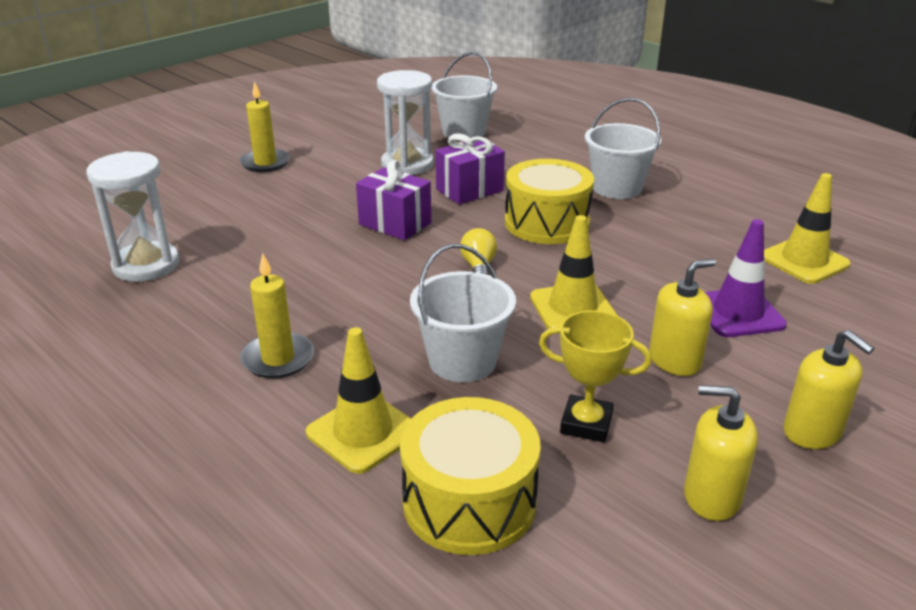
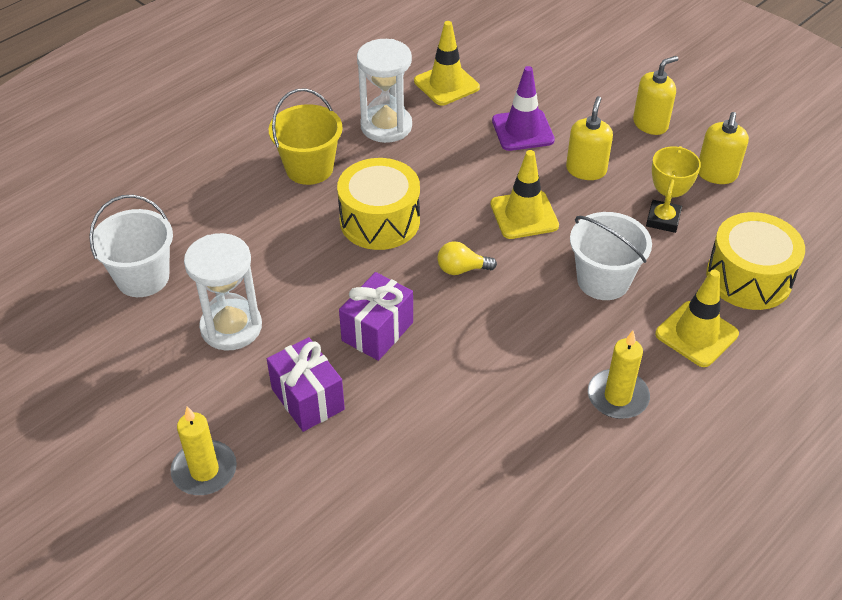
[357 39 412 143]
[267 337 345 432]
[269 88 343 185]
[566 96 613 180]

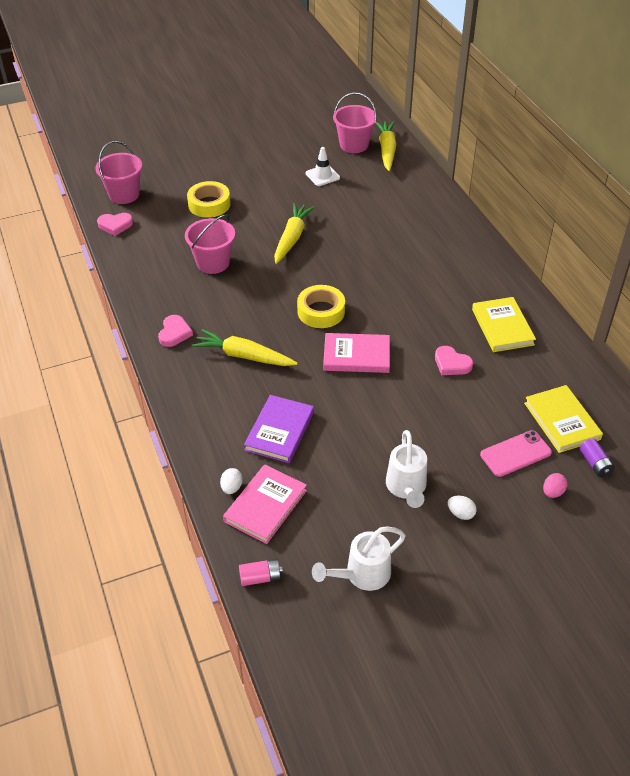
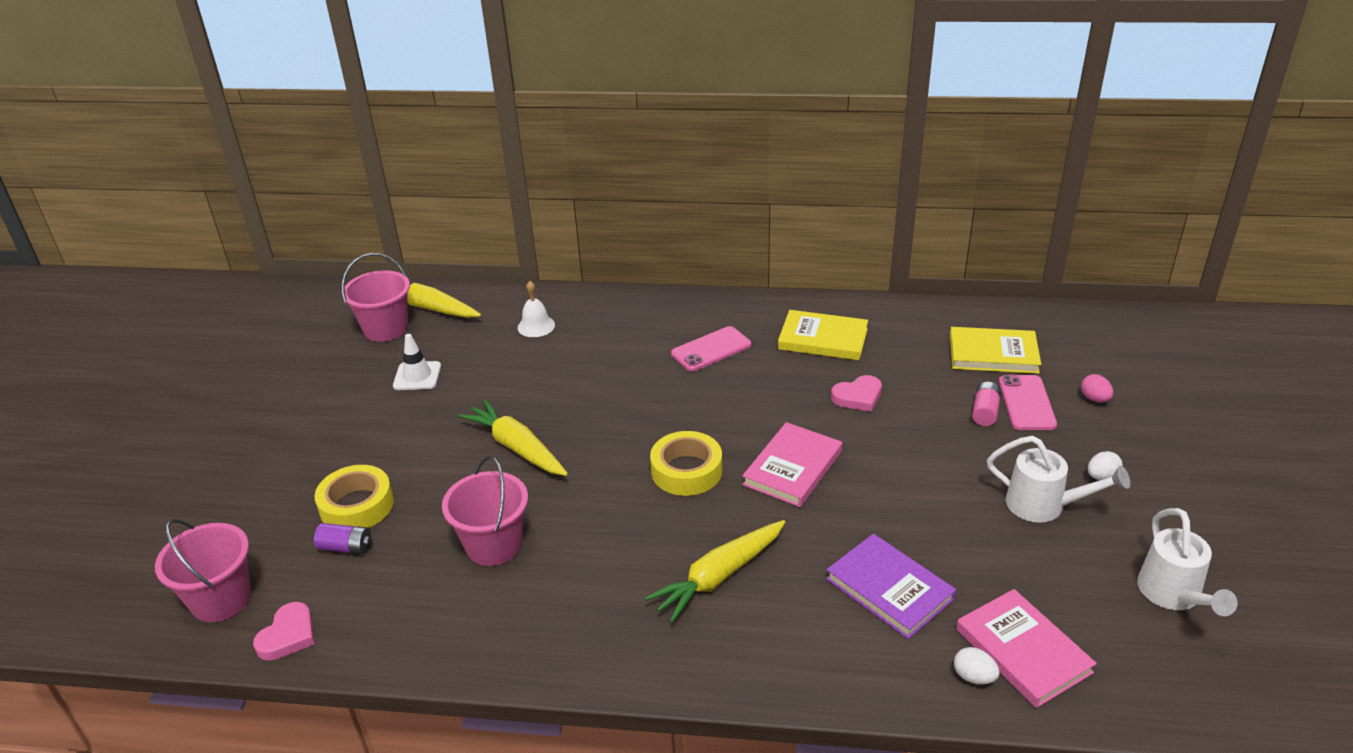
[158 315 193 347] (first image)
[972 382 1001 426]
[314 523 371 554]
[517 281 555 337]
[671 326 751 371]

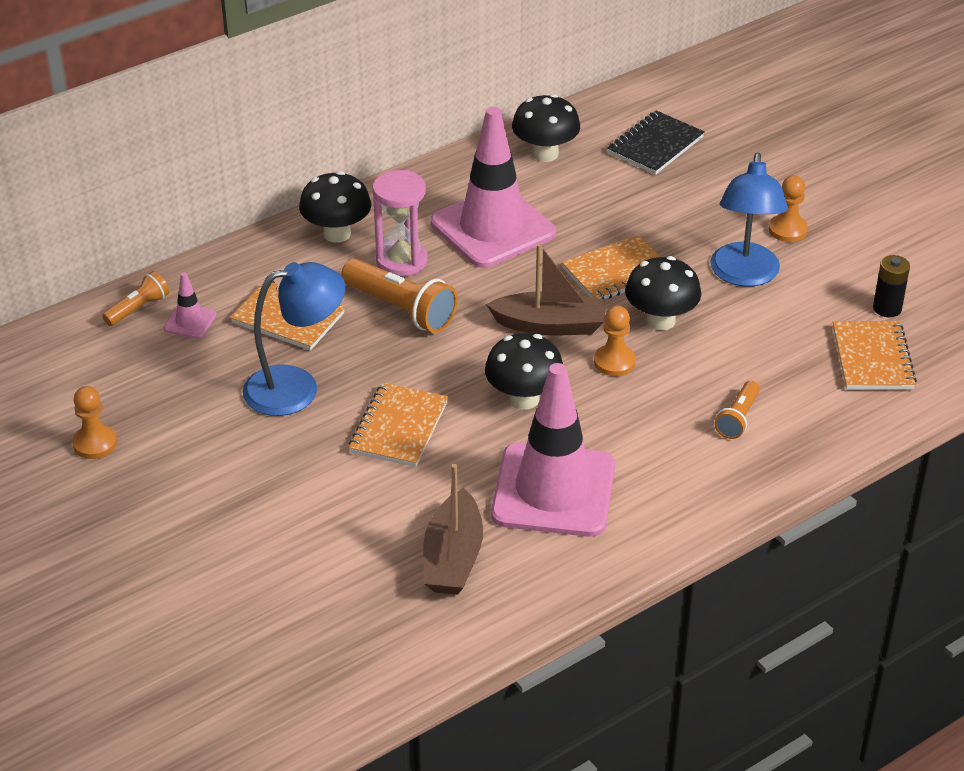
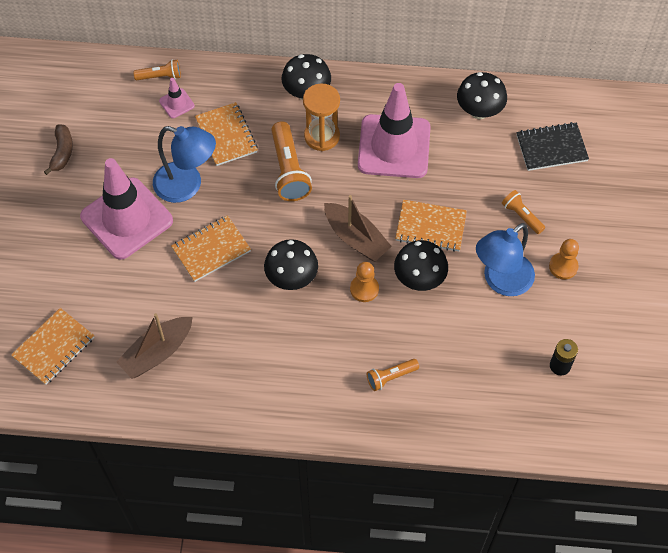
[44 124 73 175]
[303 83 340 151]
[80 158 173 260]
[11 308 94 385]
[502 190 545 234]

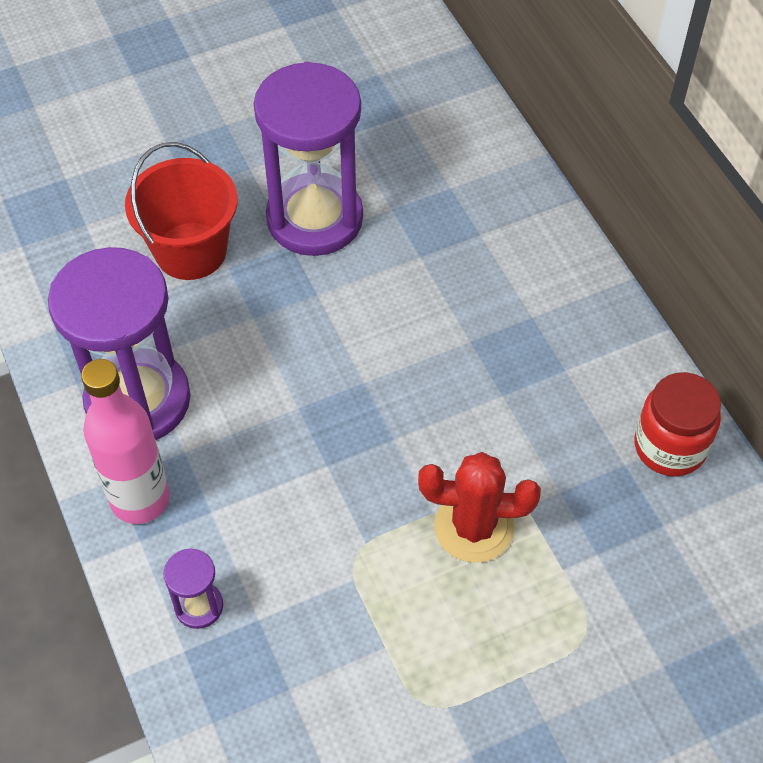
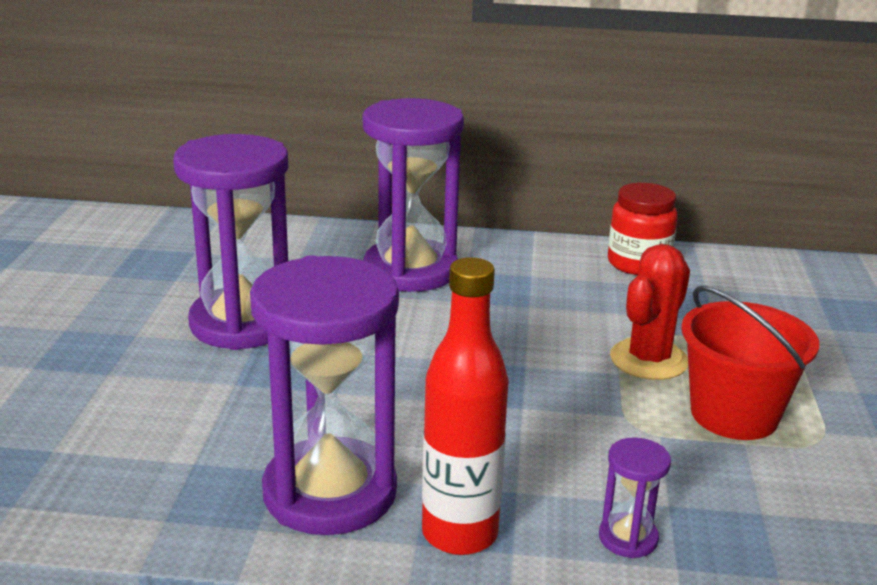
[422 257 509 555]
[681 286 819 440]
[363 98 464 292]

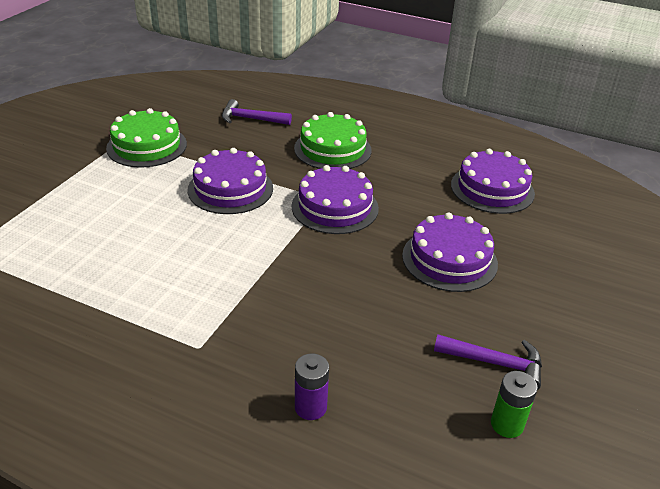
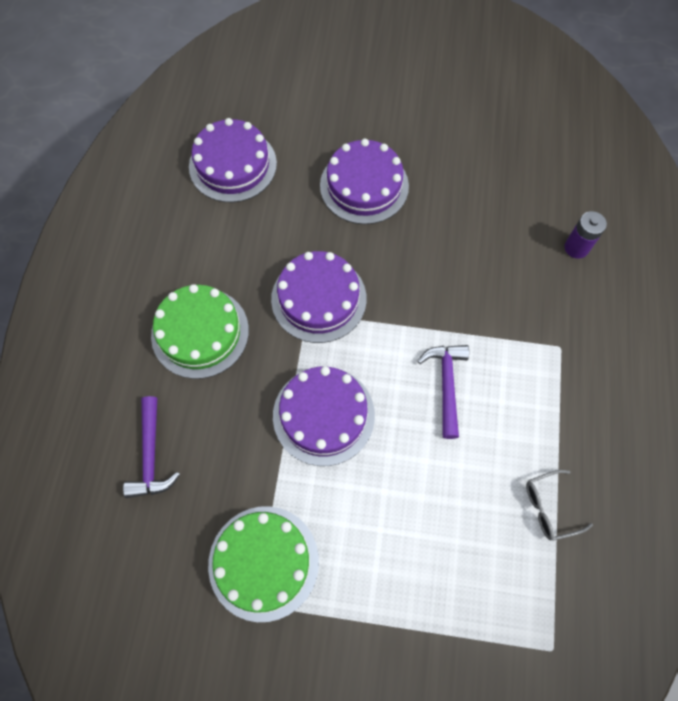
[418 345 469 439]
[491 371 538 438] (first image)
[526 470 593 541]

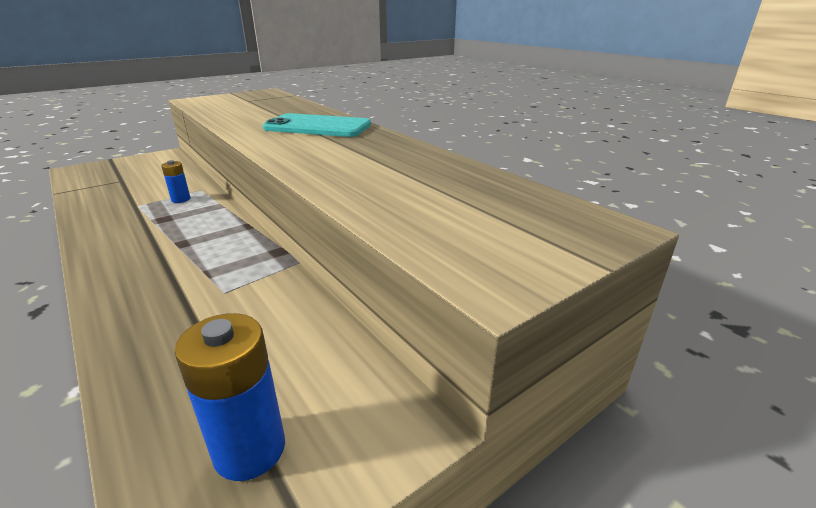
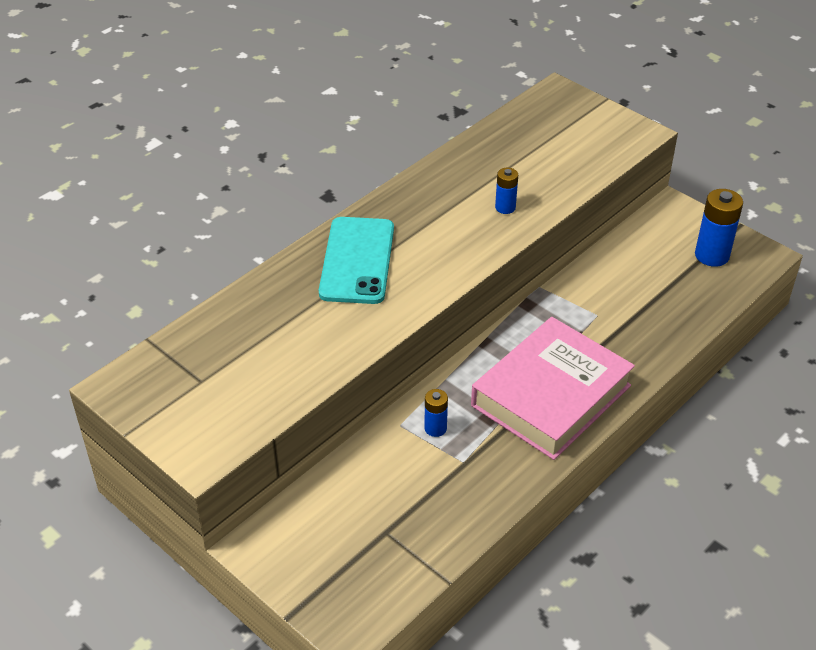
[471 317 635 460]
[495 168 518 214]

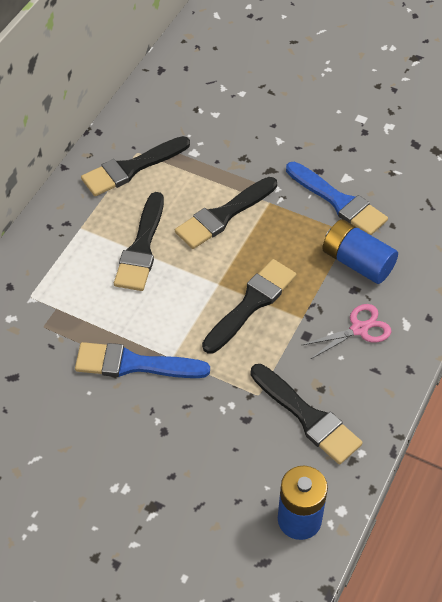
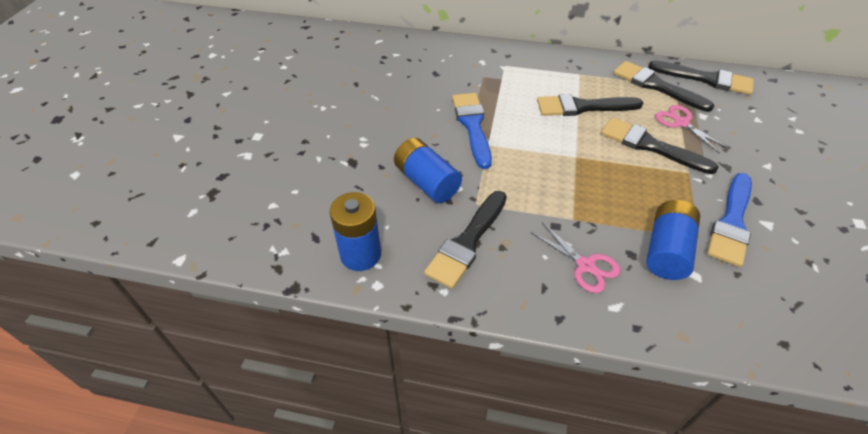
[648 60 754 95]
[394 138 462 203]
[655 105 730 154]

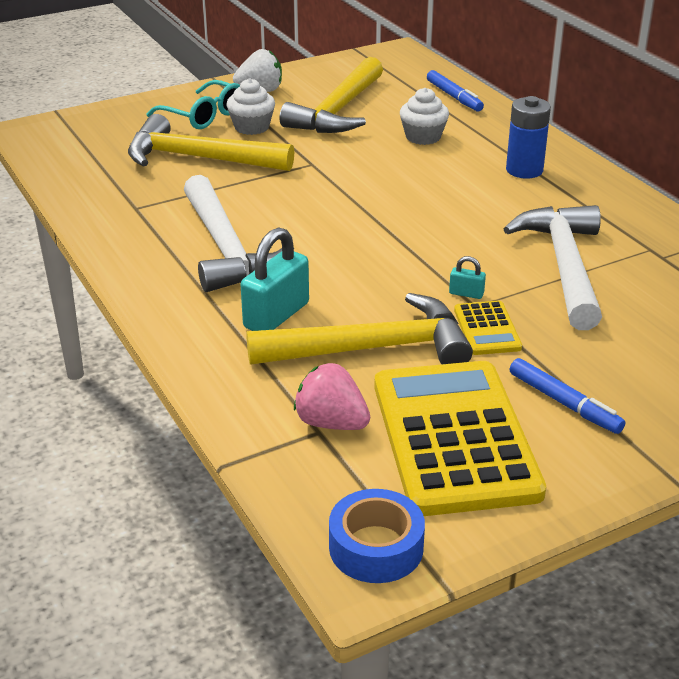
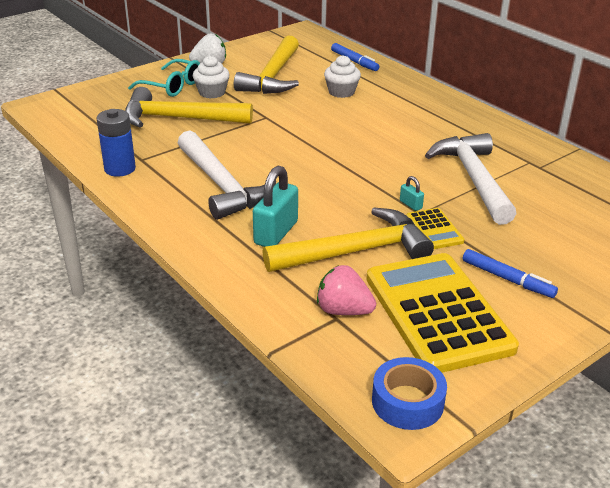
[400 176 424 211]
[96 109 136 177]

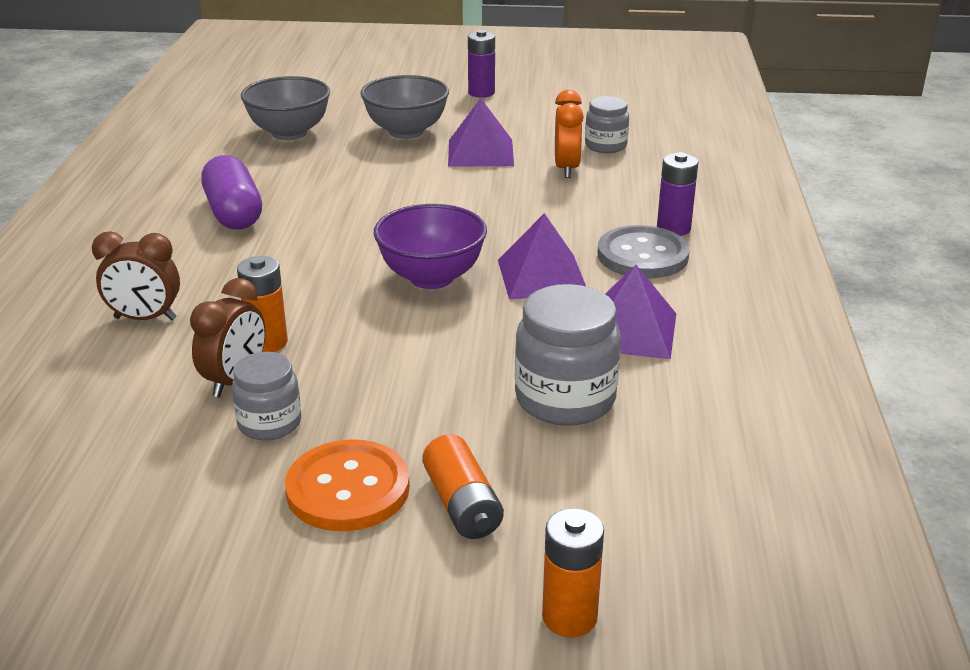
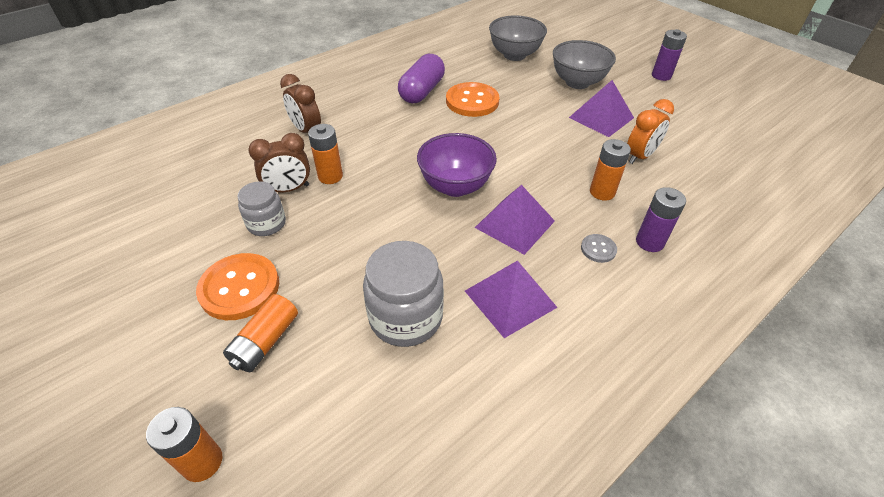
[585 96 629 153] (first image)
[581 234 617 263]
[446 82 499 117]
[590 139 631 201]

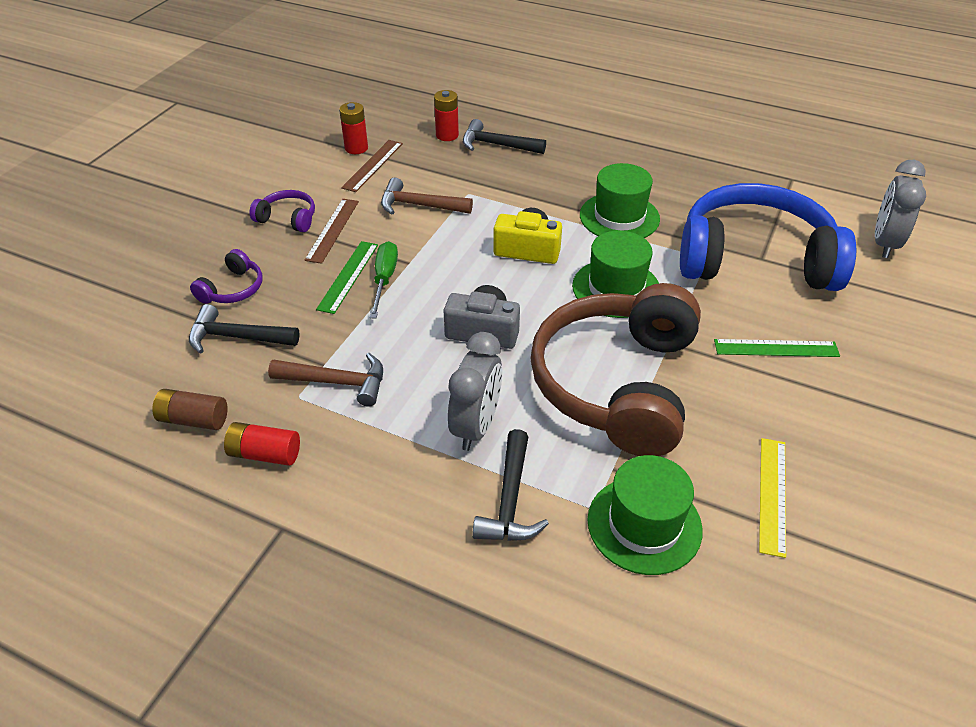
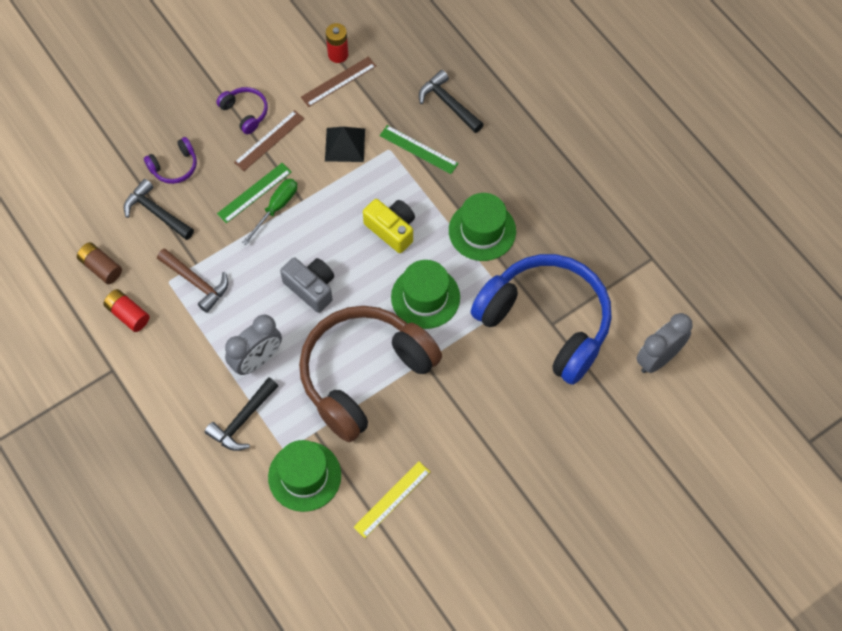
[325 127 365 162]
[434 90 459 141] (first image)
[379 125 459 174]

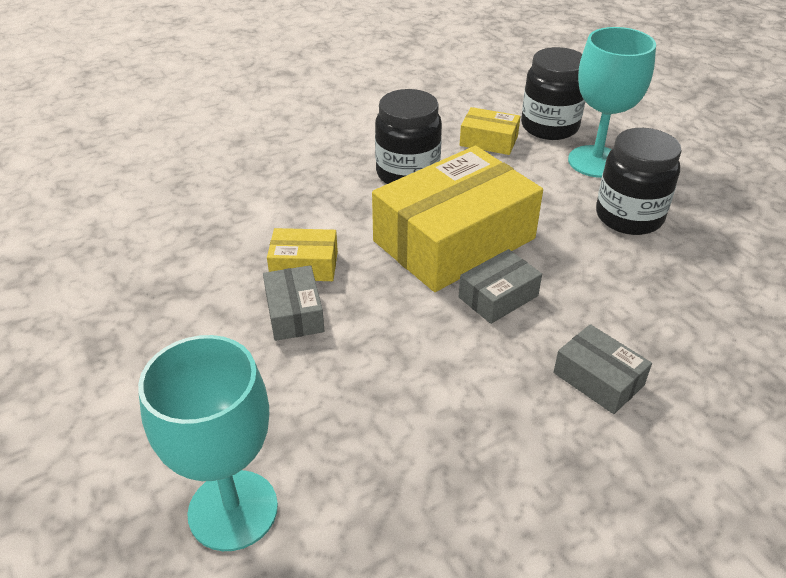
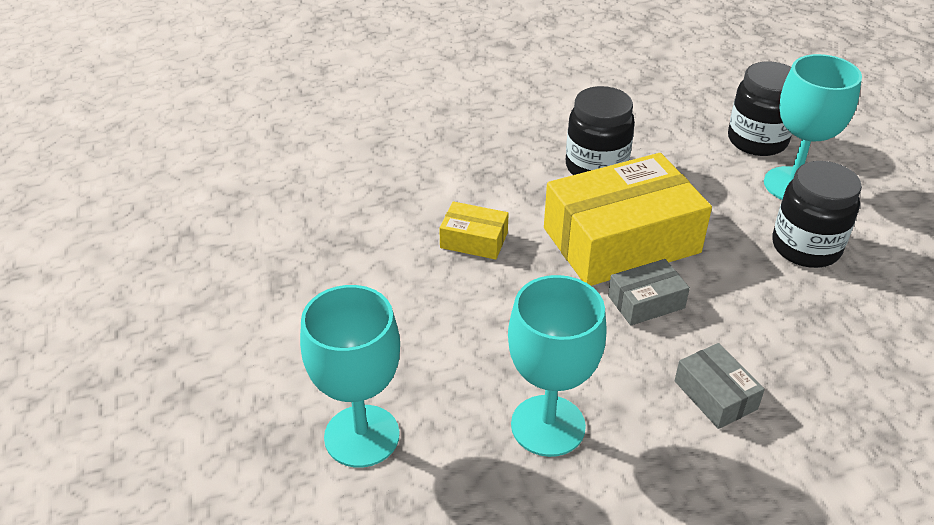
[263 265 324 341] (first image)
[460 107 520 155] (first image)
[508 275 607 457]

